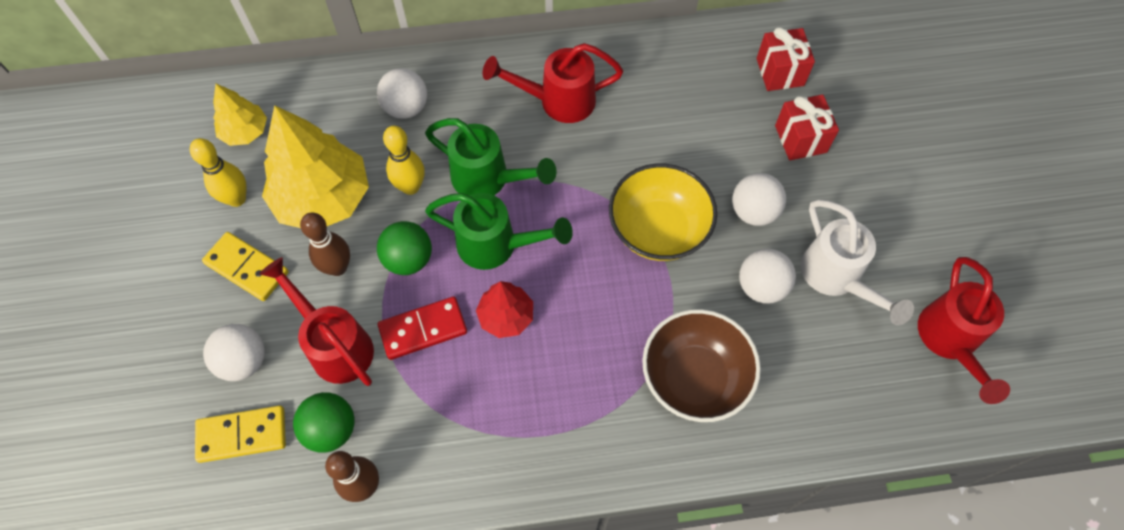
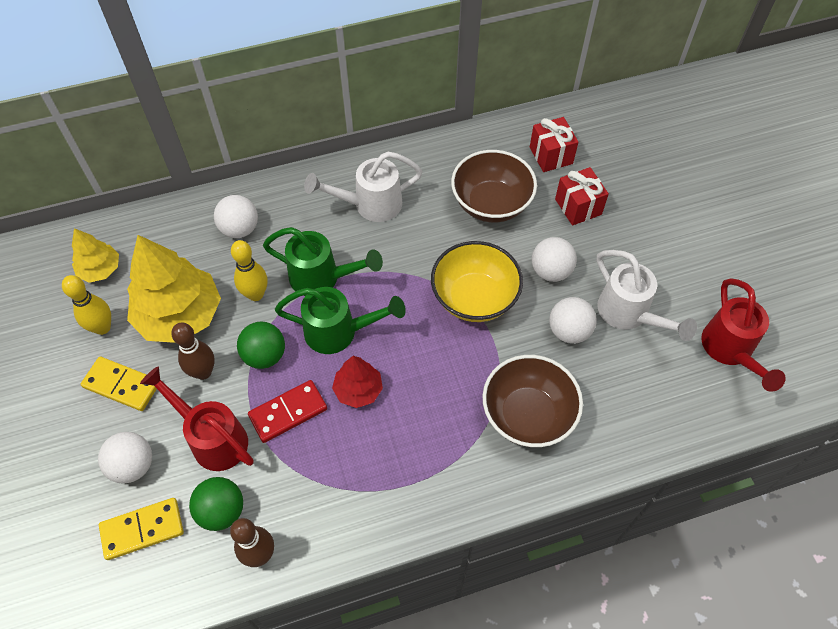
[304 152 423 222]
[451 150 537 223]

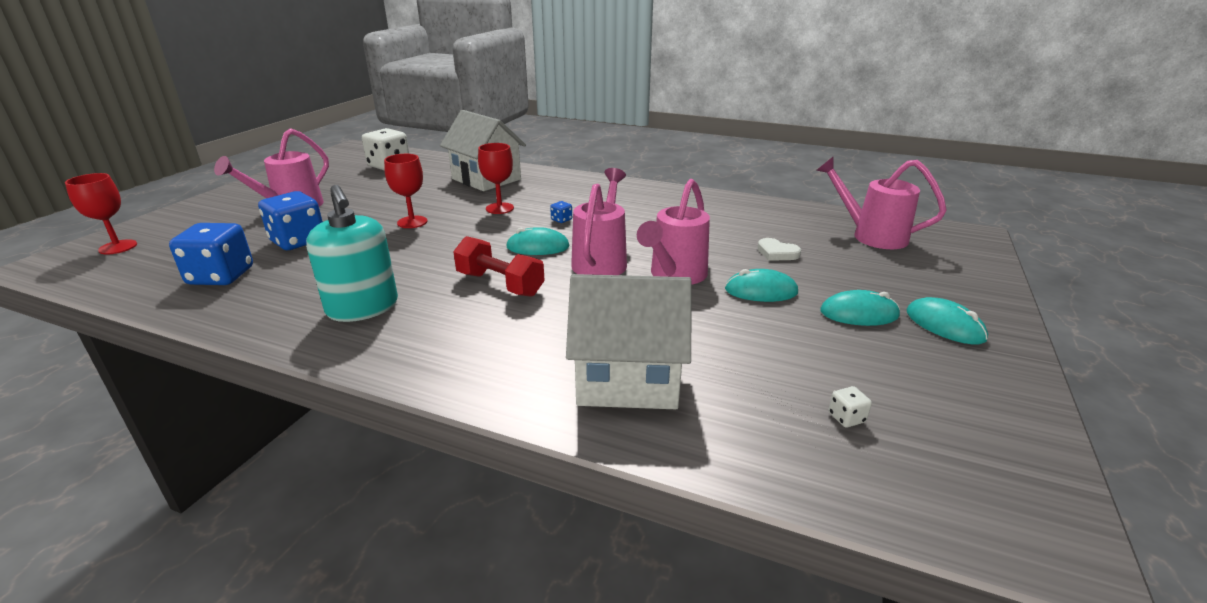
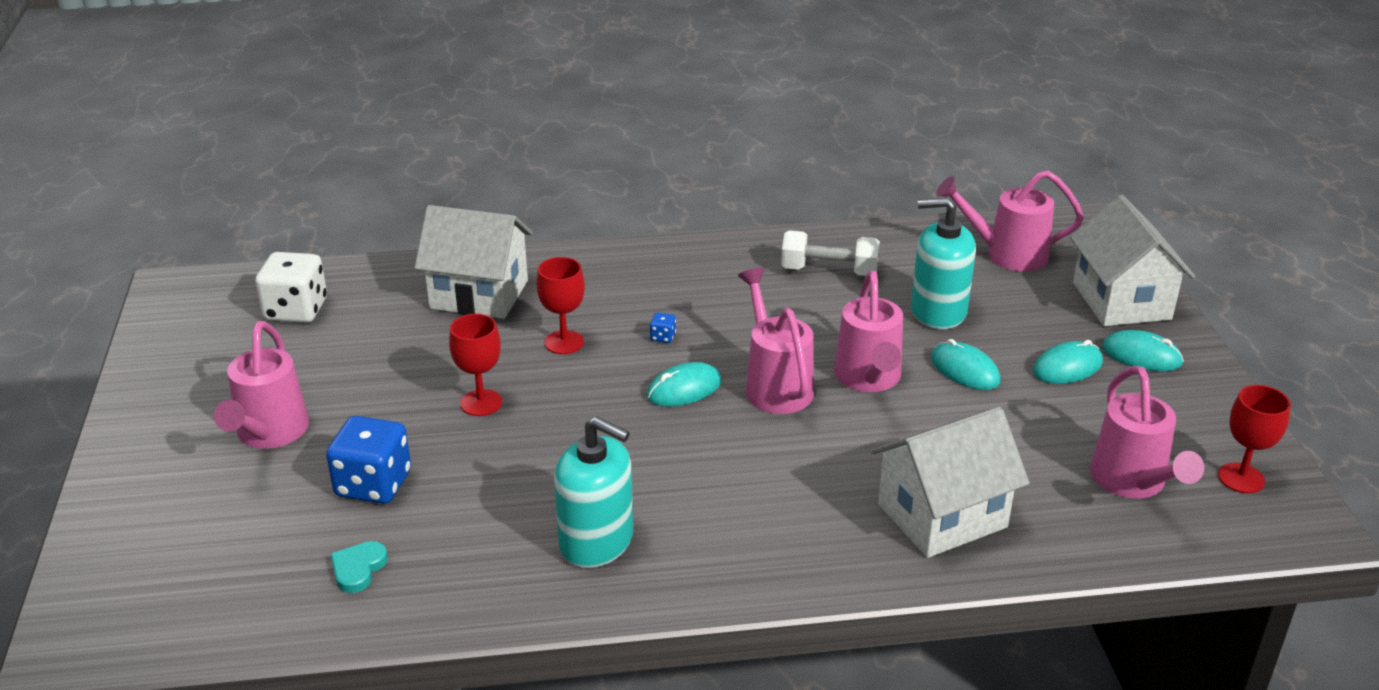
[1218 385 1291 493]
[331 541 388 593]
[453 236 545 297] (first image)
[931 339 1001 390]
[911 197 976 329]
[1090 366 1204 499]
[781 230 880 276]
[1070 195 1195 326]

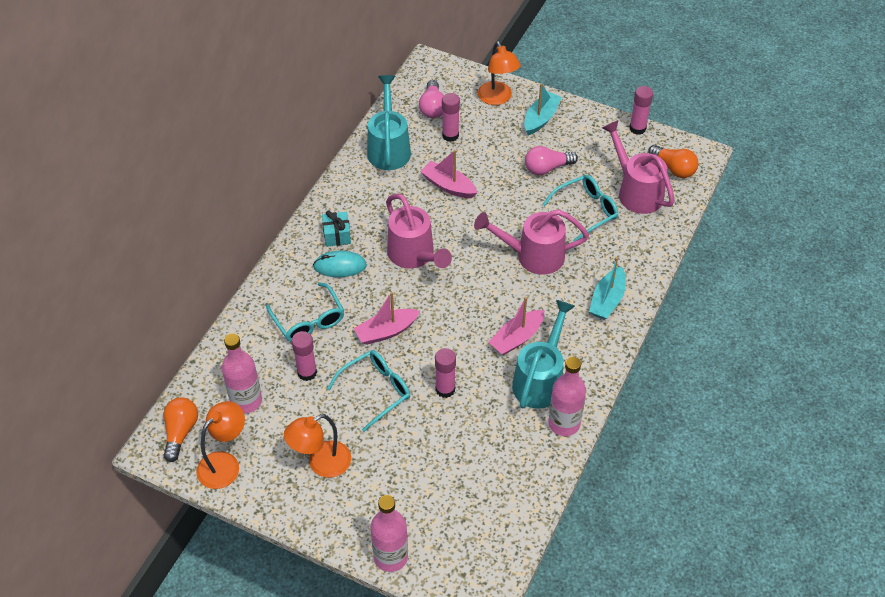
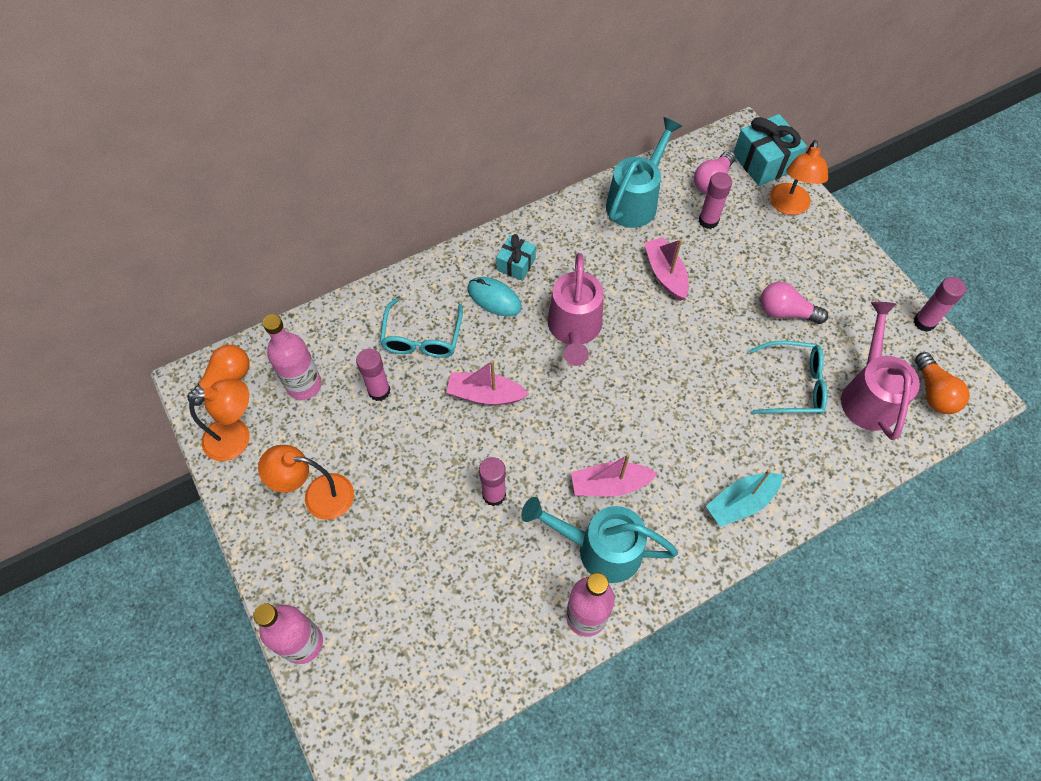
[327 350 410 432] (first image)
[474 209 589 275] (first image)
[521 497 678 583]
[524 83 562 135] (first image)
[733 114 807 186]

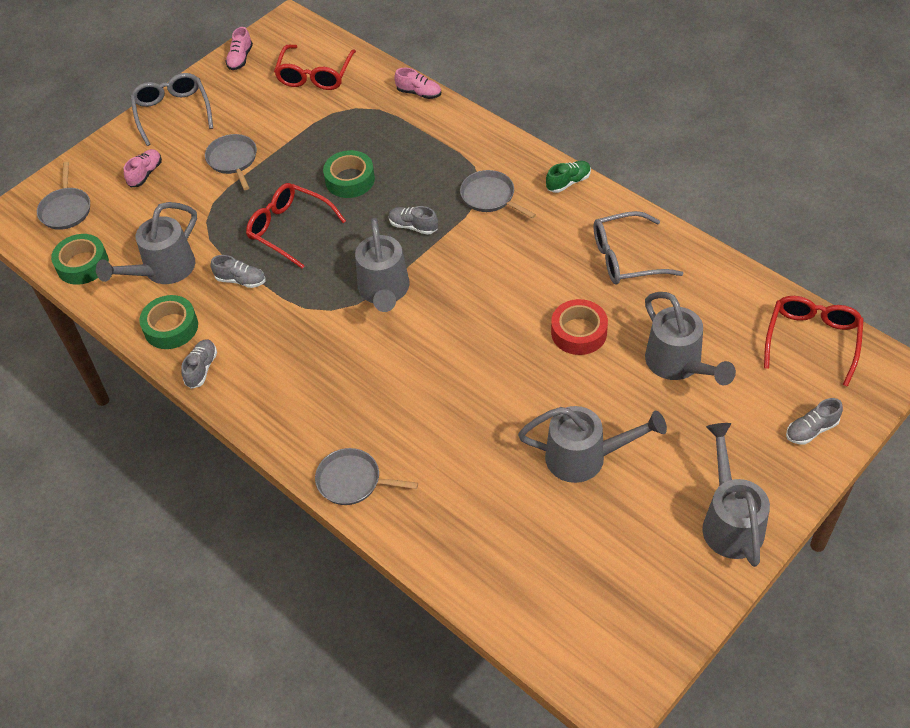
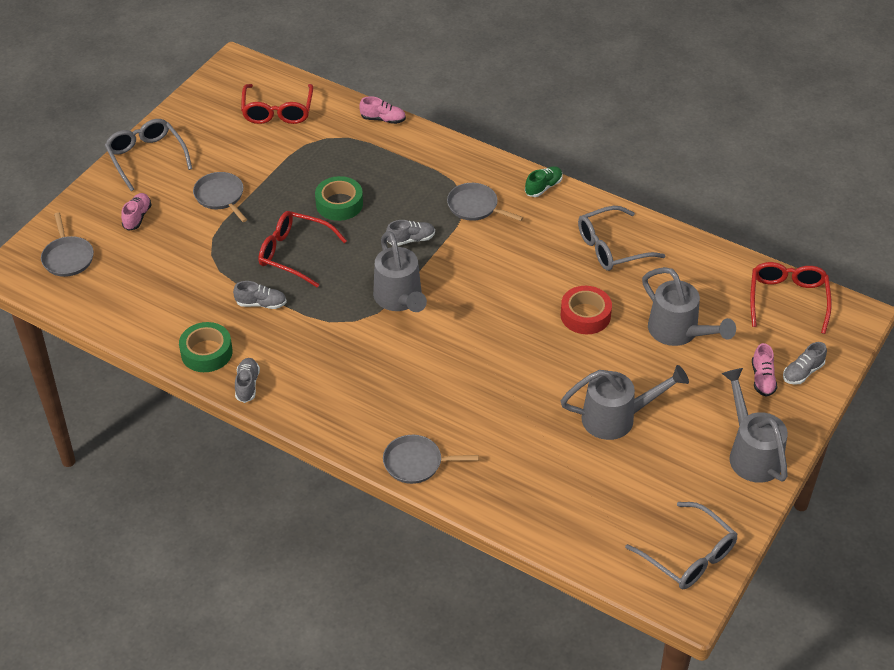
[51 234 109 285] (first image)
[96 202 197 284] (first image)
[752 343 777 397]
[386 220 435 246]
[625 502 737 589]

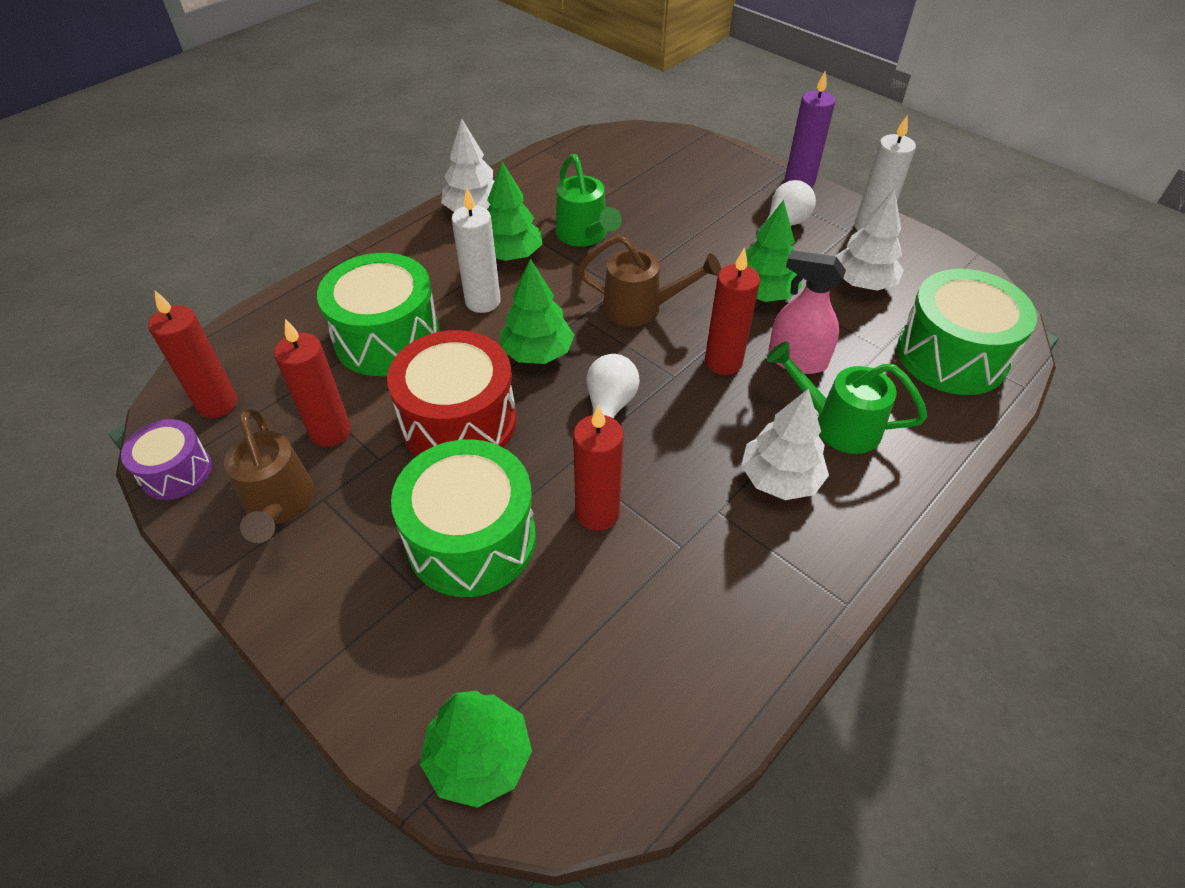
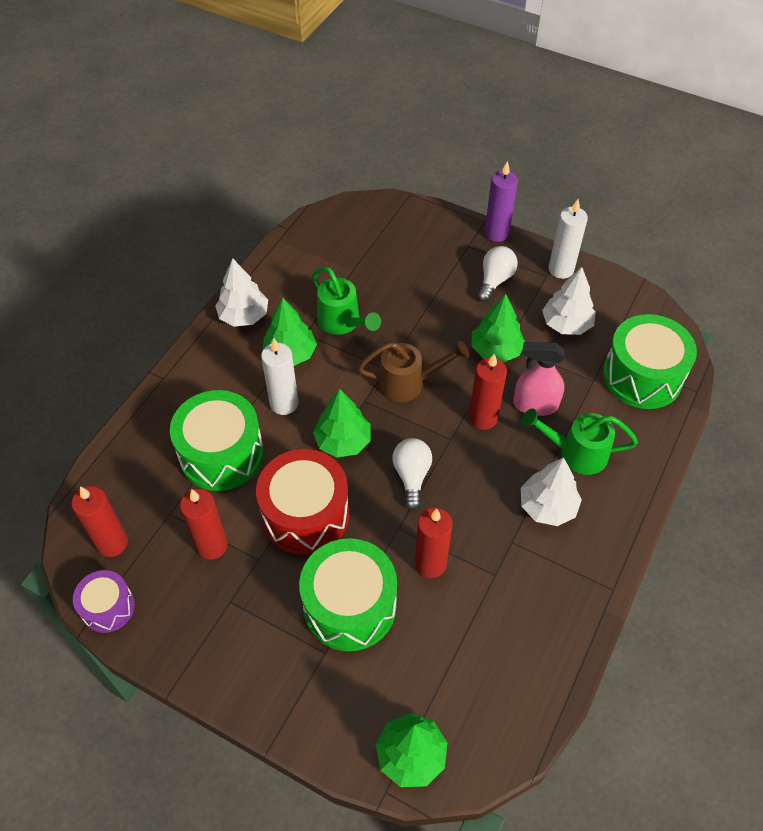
[224 409 314 543] (first image)

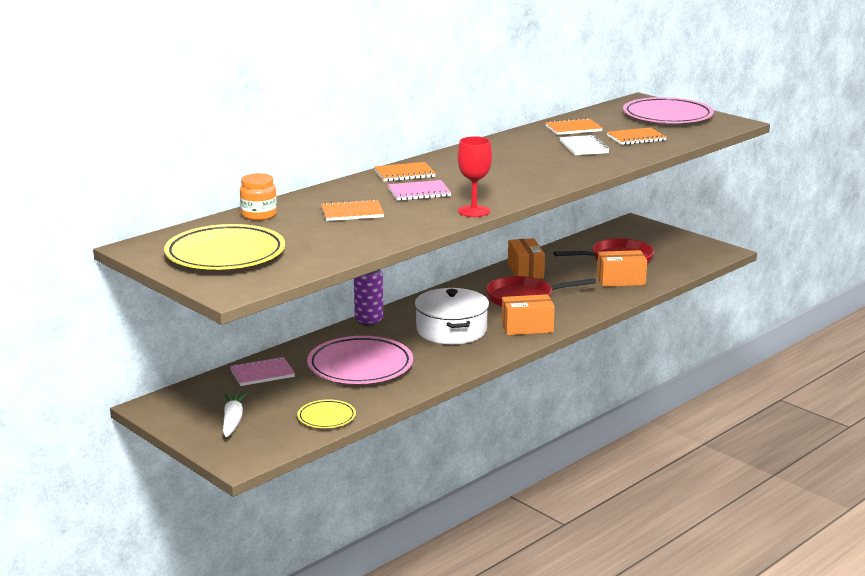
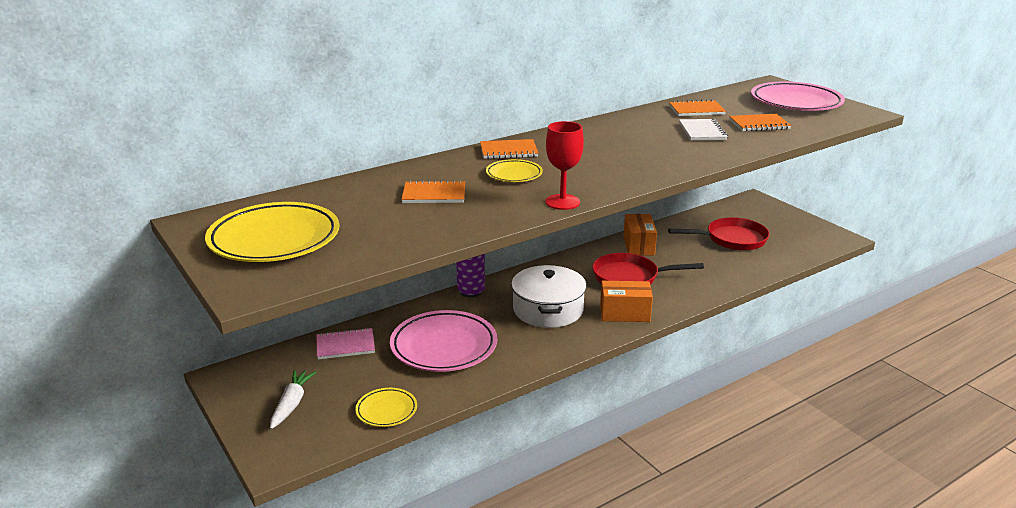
[240 173 277 220] (first image)
[486 159 543 182]
[597 250 647 287] (first image)

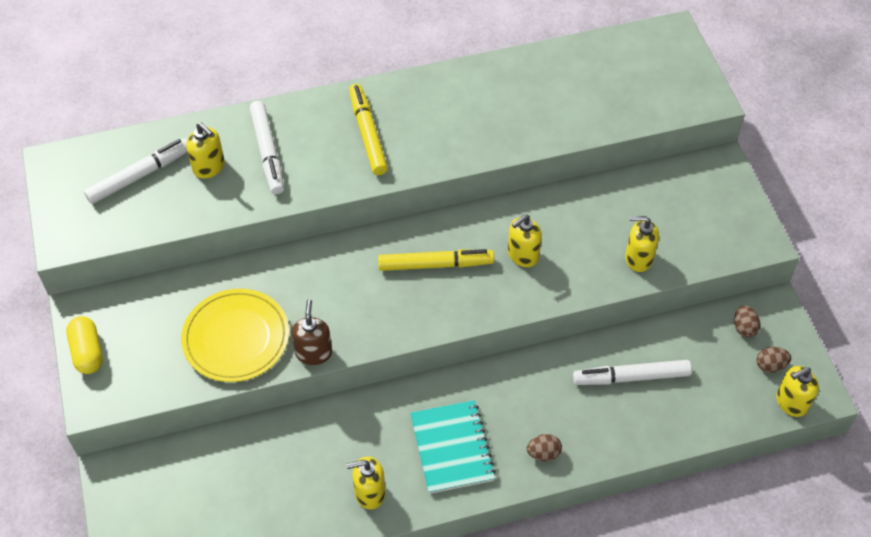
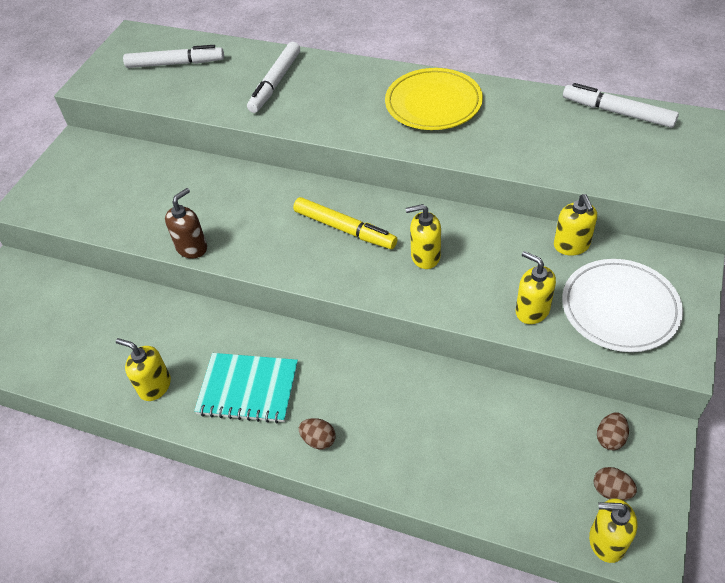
[66 316 103 374] (first image)
[385 68 483 130]
[554 194 597 255]
[349 84 388 175] (first image)
[194 353 298 423]
[563 83 679 128]
[562 259 683 352]

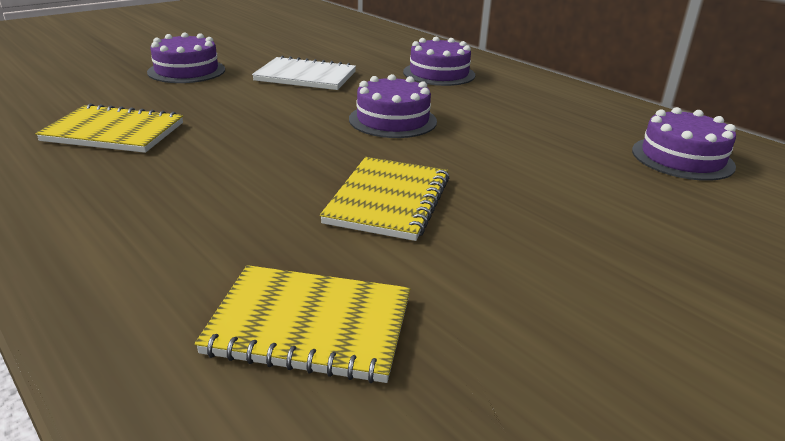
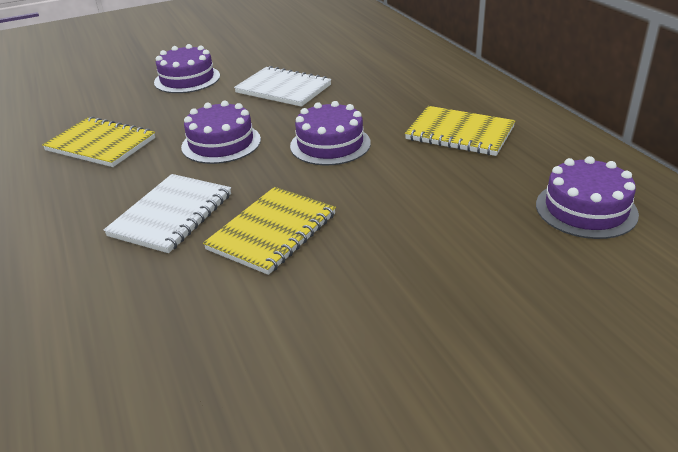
[405 106 515 156]
[181 101 261 164]
[104 174 231 253]

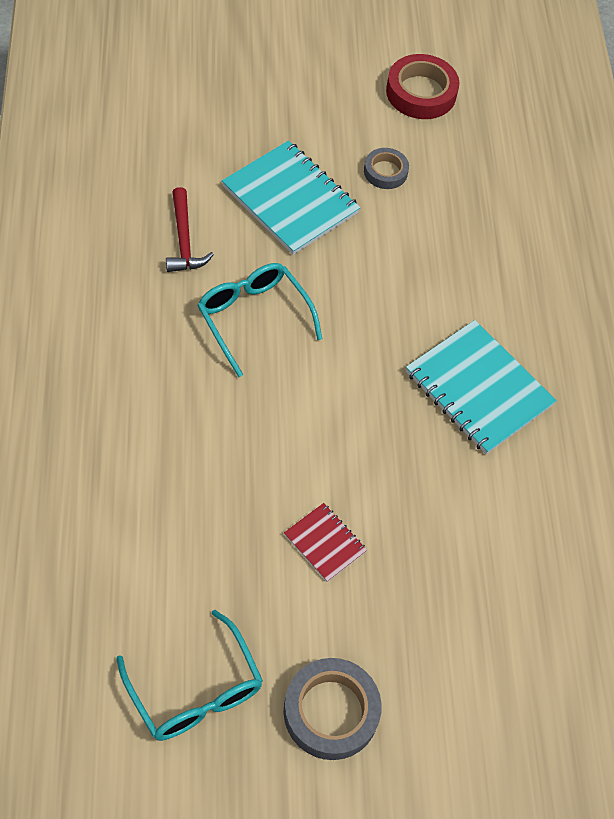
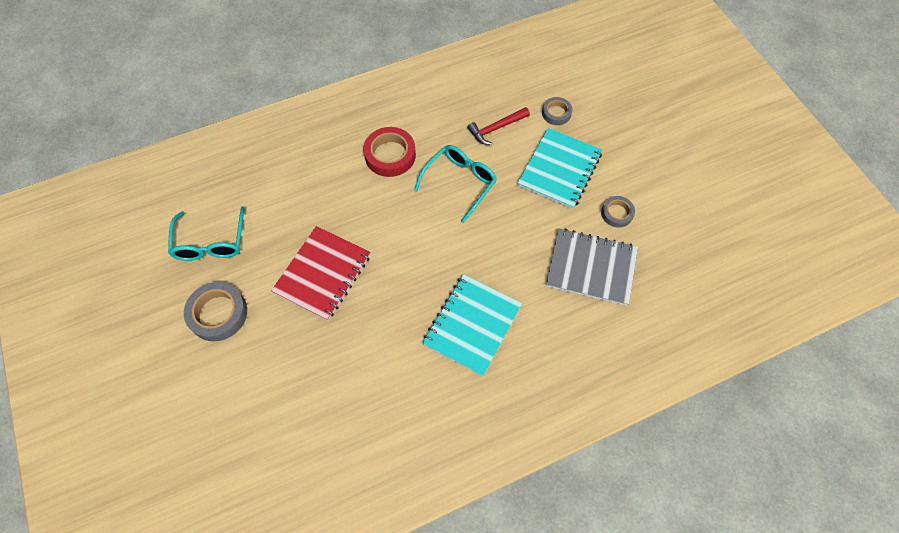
[168 206 244 261]
[271 226 371 321]
[363 127 416 177]
[542 97 572 125]
[546 228 638 306]

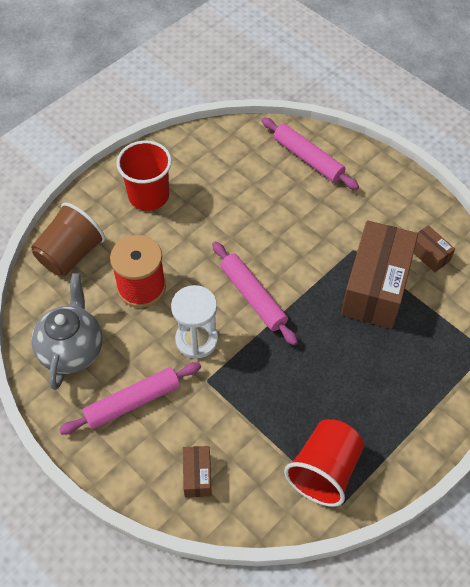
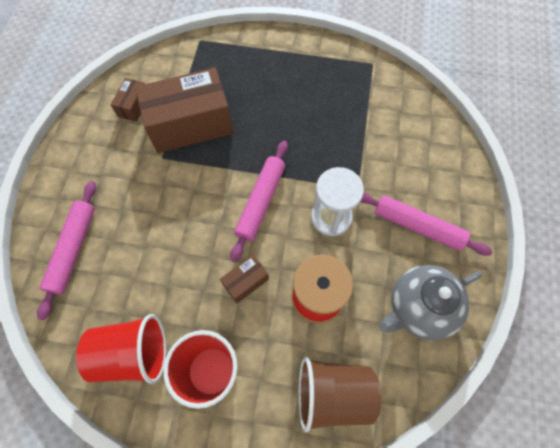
[220 255 269 303]
[76 314 166 384]

